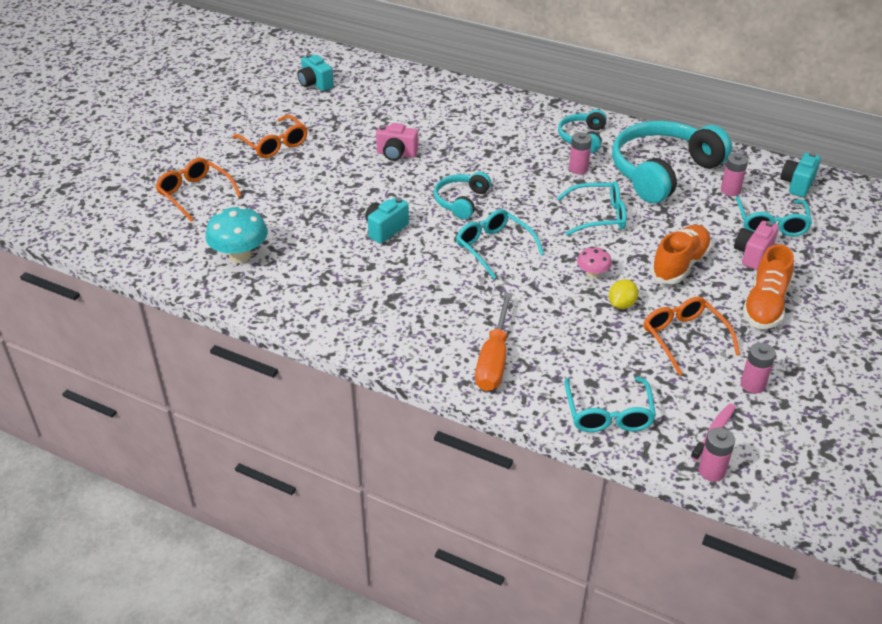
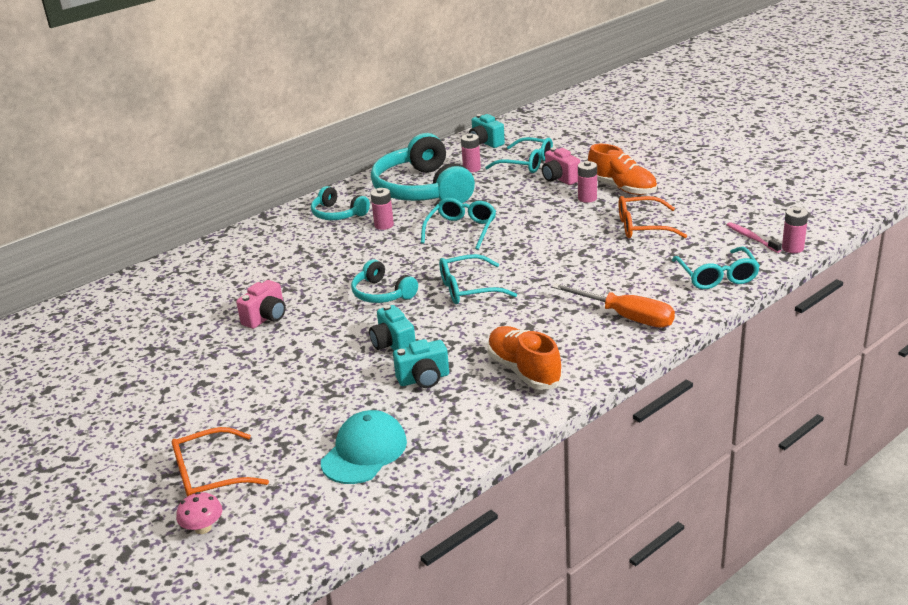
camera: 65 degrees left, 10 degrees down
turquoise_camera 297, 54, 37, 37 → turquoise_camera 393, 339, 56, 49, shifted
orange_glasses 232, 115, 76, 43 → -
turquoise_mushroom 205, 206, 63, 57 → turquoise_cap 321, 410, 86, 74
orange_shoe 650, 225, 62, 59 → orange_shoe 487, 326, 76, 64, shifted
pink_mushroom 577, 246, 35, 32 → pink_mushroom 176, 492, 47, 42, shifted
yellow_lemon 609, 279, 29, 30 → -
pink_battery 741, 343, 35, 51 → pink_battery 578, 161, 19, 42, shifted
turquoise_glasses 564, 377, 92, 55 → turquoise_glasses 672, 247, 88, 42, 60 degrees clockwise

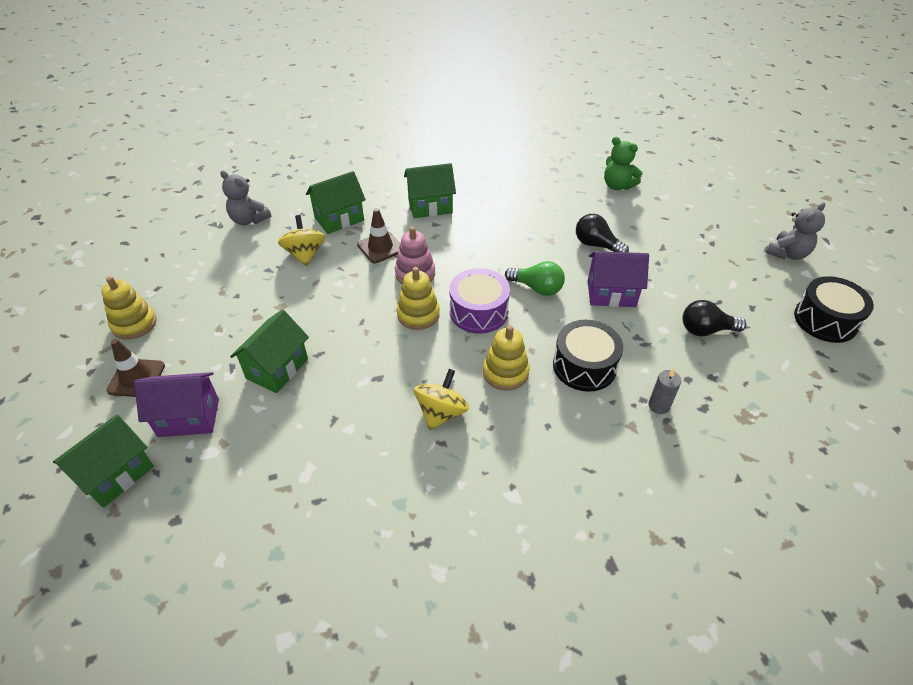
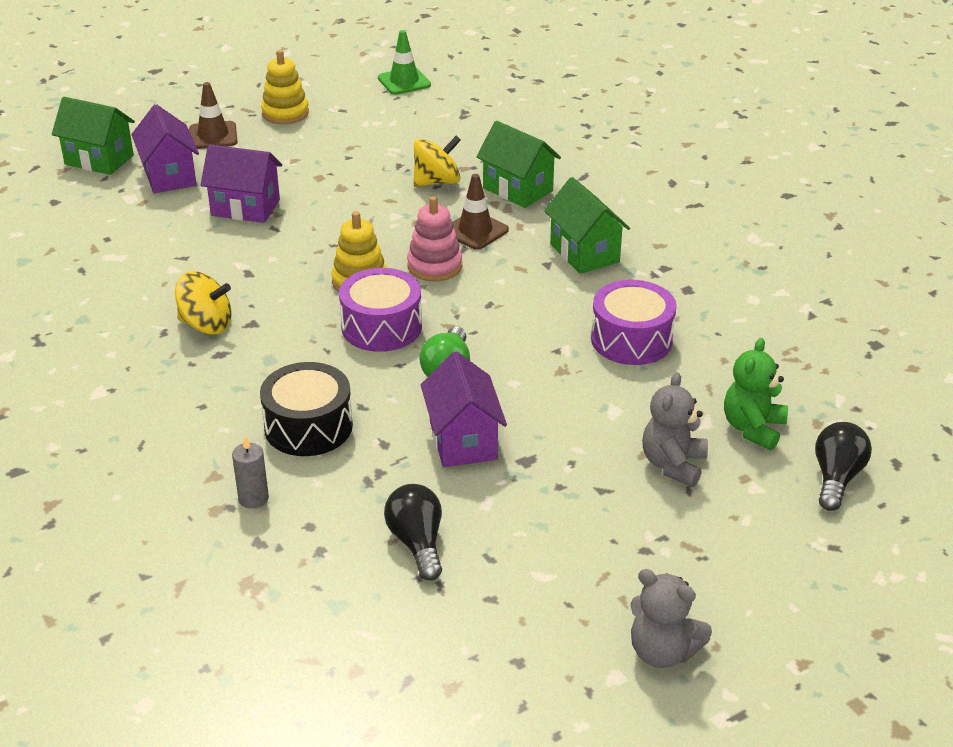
camera: 75 degrees right, 10 degrees down
grey_teddy_bear 220, 170, 51, 55 → grey_teddy_bear 642, 372, 66, 115, shifted
black_light_bulb 576, 214, 53, 38 → black_light_bulb 815, 422, 57, 89, shifted
black_drum 794, 276, 80, 67 → -
green_house 230, 309, 79, 84 → purple_house 201, 144, 81, 79
yellow_stacking_toy 483, 325, 47, 66 → -
- → green_traffic_cone 378, 30, 53, 65
- → purple_drum 591, 280, 86, 85

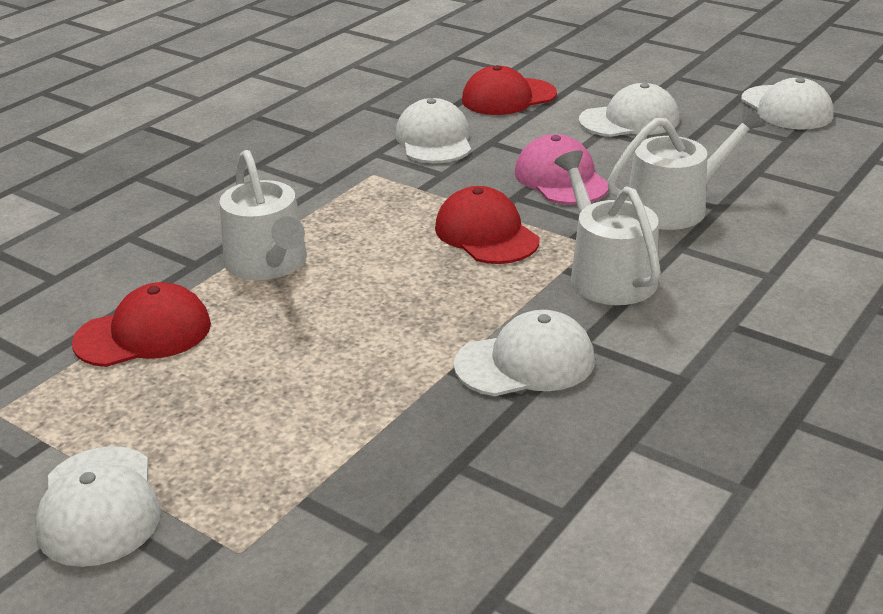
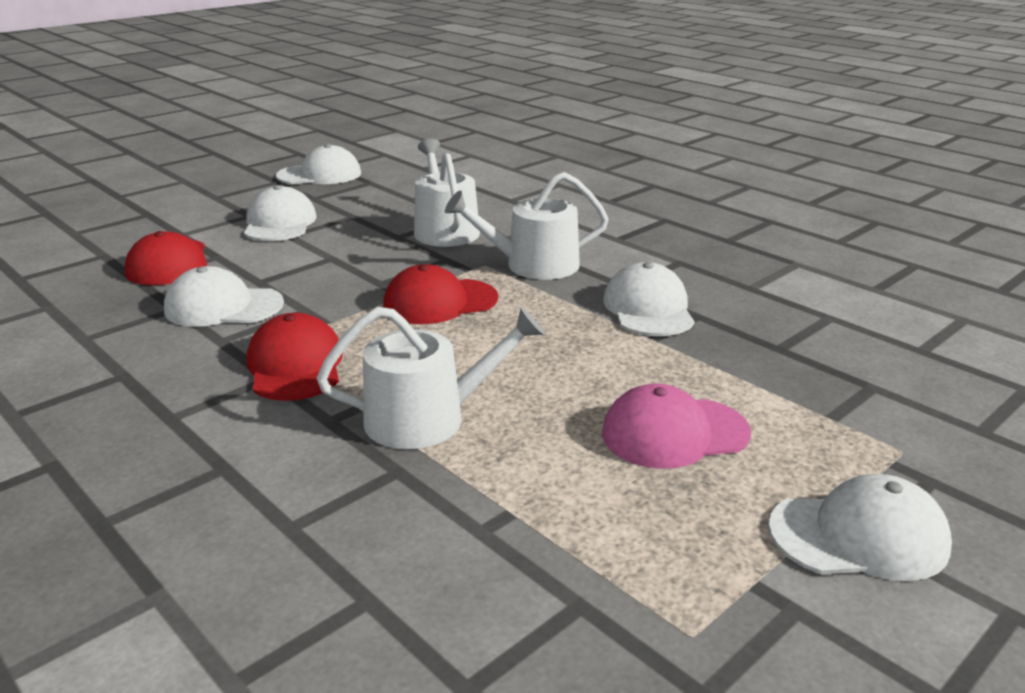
camera: 80 degrees left, 5 degrees down
pink_cap 515, 134, 94, 71 → pink_cap 602, 383, 149, 86, shifted
red_cap 72, 282, 139, 85 → red_cap 247, 313, 96, 88, shifted

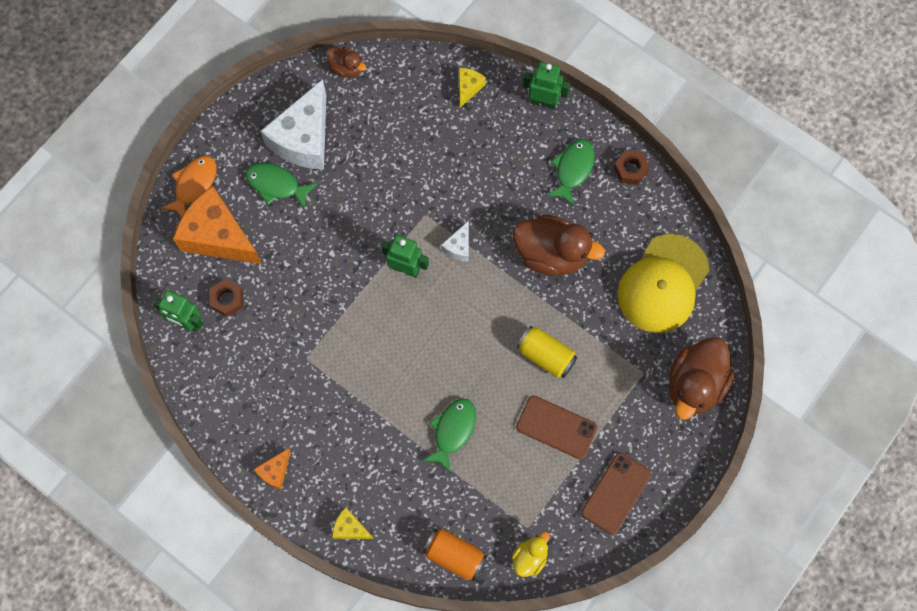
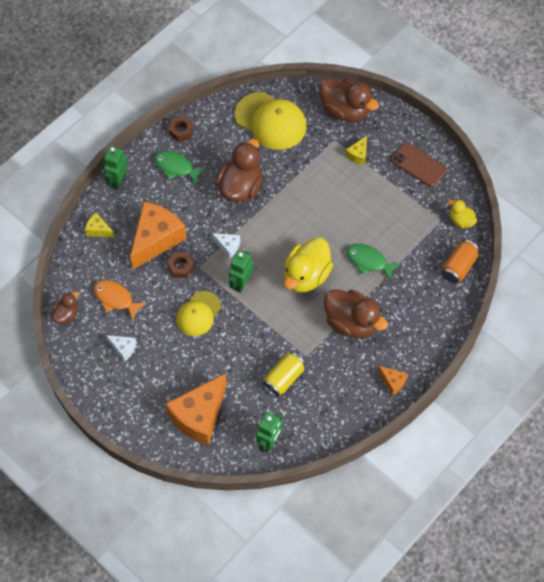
camera: 85 degrees left, 10 degrees down
white_cheese 261, 79, 65, 91 → white_cheese 106, 335, 31, 27, x0.45
orange_fish 160, 156, 57, 61 → orange_fish 94, 280, 53, 40, shifted
green_fish 245, 163, 72, 47 → -
brown_nut 209, 279, 34, 38 → brown_nut 167, 252, 27, 26, shifted
yellow_can 516, 326, 62, 52 → yellow_can 262, 352, 43, 45, shifted
brown_phone 516, 396, 82, 63 → -
yellow_cheese 332, 507, 42, 32 → yellow_cheese 345, 136, 22, 29, shifted
- → orange_cheese 130, 201, 57, 68
- → yellow_duck 284, 238, 49, 55
- → brown_duck 324, 290, 64, 48
- → yellow_cap 176, 291, 45, 45

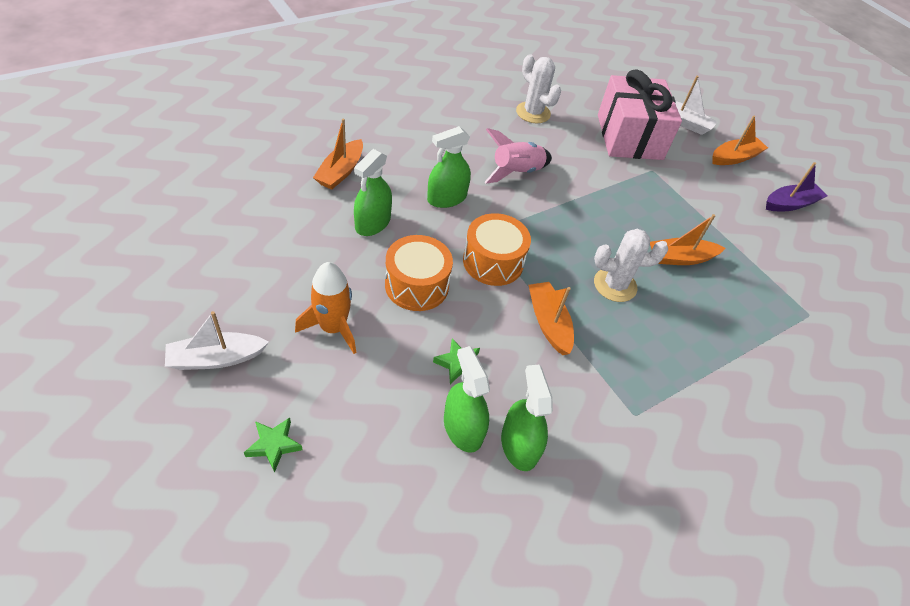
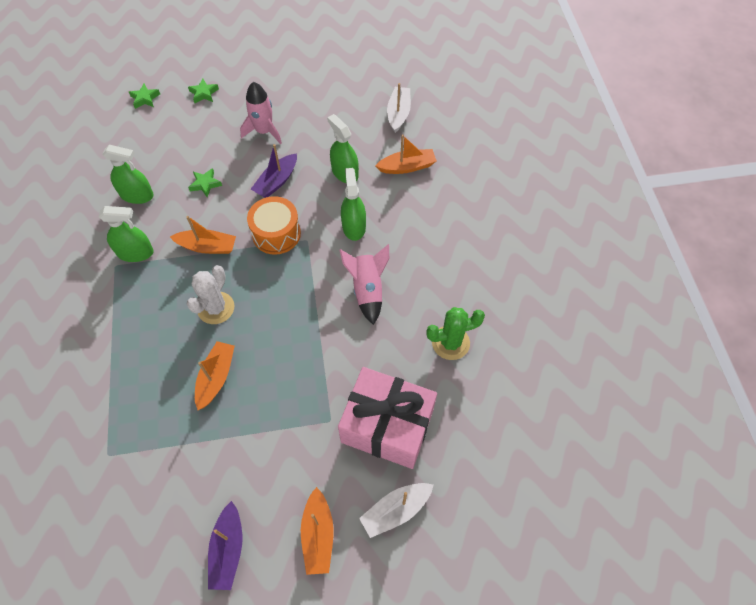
camera: 120 degrees right, 10 degrees up
white_cactus 516, 54, 45, 69 → green_cactus 426, 307, 59, 53
orange_boat 313, 119, 50, 70 → orange_boat 375, 134, 62, 40, 120 degrees clockwise
orange_drum 385, 235, 68, 76 → purple_boat 251, 144, 46, 54
orange_rocket 295, 262, 61, 92 → pink_rocket 240, 82, 42, 62
white_boat 165, 311, 104, 59 → white_boat 387, 83, 24, 50, shifted
green_spray_bottle 444, 346, 46, 107 → green_spray_bottle 99, 206, 54, 56, shifted
- → green_star 129, 84, 31, 25

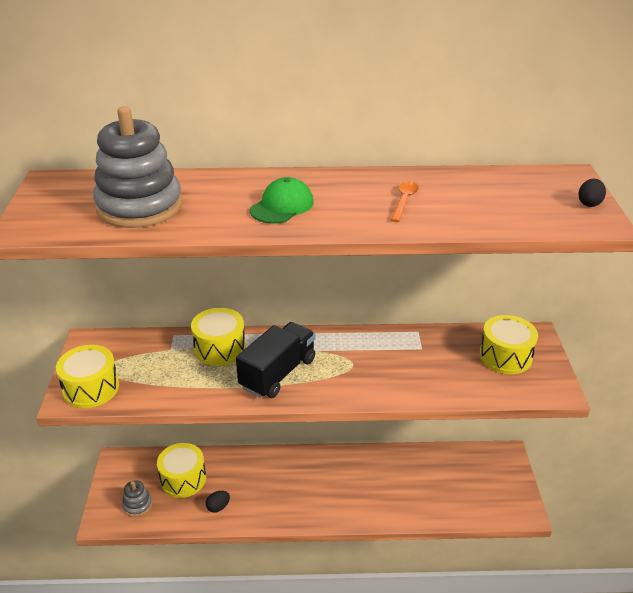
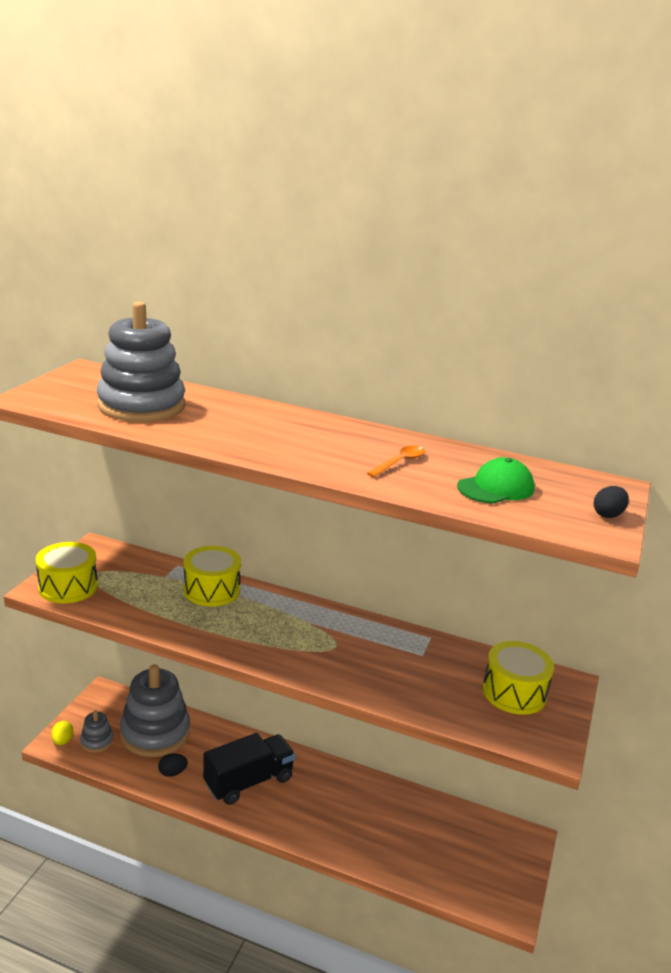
camera: 20 degrees right, 10 degrees down
green_cap 250, 177, 64, 47 → green_cap 457, 457, 78, 47, shifted
black_truck 236, 322, 79, 76 → black_truck 203, 733, 92, 72, shifted
yellow_drum 157, 443, 49, 55 → grey_stacking_toy 120, 664, 70, 93
- → yellow_egg 51, 721, 22, 24

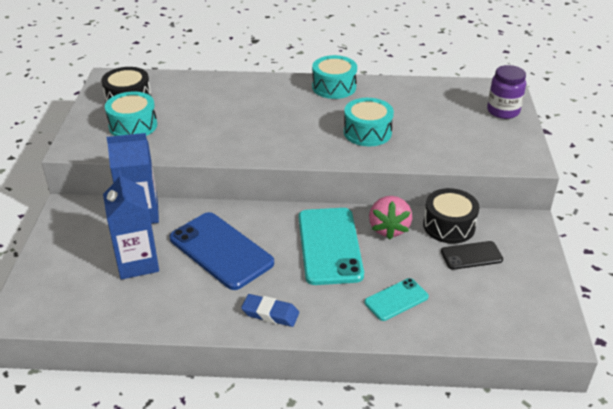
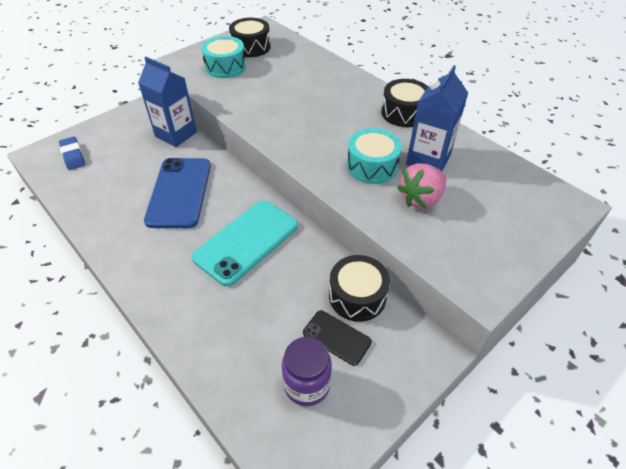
camera: 45 degrees right, 10 degrees up
turquoise_drum 312, 55, 45, 44 → black_drum 381, 79, 47, 48
purple_jar 487, 65, 39, 54 → purple_jar 282, 337, 50, 69, shifted
blue_carton 103, 171, 56, 109 → blue_carton 406, 65, 62, 106, shifted
pink_strawberry 369, 196, 43, 44 → pink_strawberry 397, 163, 49, 46, shifted
turquoise_phone 365, 278, 64, 43 → -
blue_eraser 241, 294, 58, 33 → blue_eraser 59, 136, 26, 34, shifted

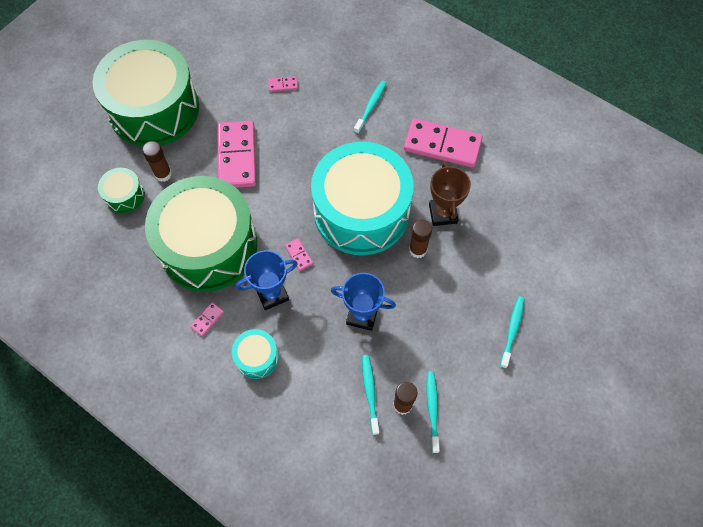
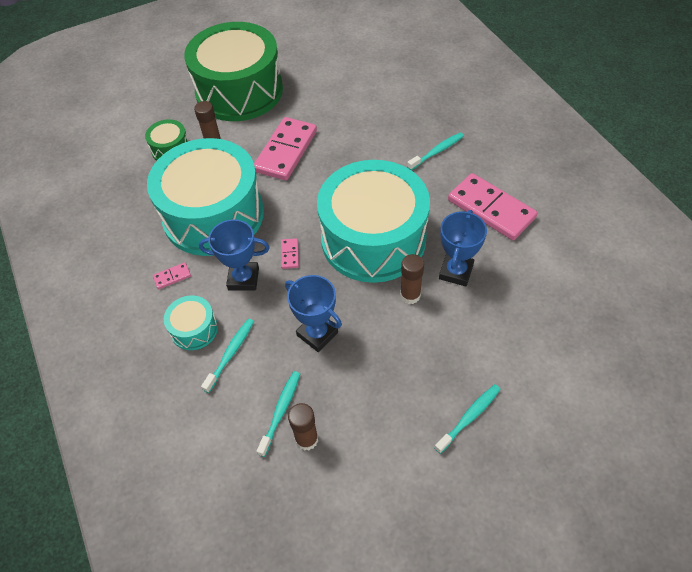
camera: 30 degrees right, 10 degrees down
pink_domino 268, 76, 30, 16 → -
brown_trophy 429, 162, 42, 64 → blue_trophy 439, 210, 48, 76
green_drum 145, 176, 112, 116 → turquoise_drum 147, 138, 117, 118
turquoise_toothbrush 426, 371, 14, 82 → turquoise_toothbrush 201, 318, 53, 75, shifted

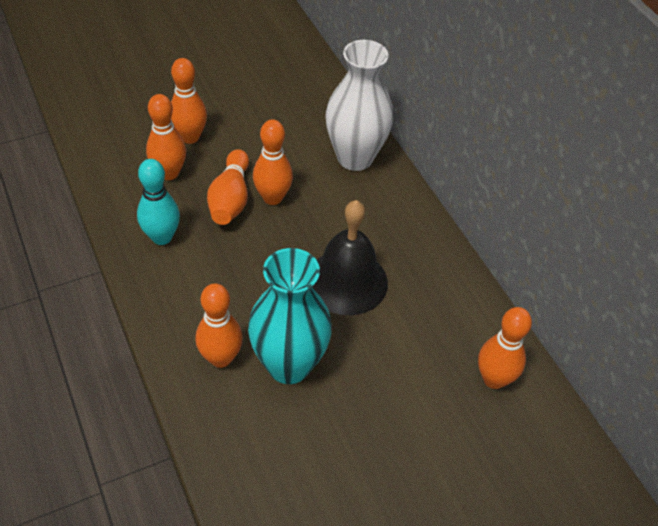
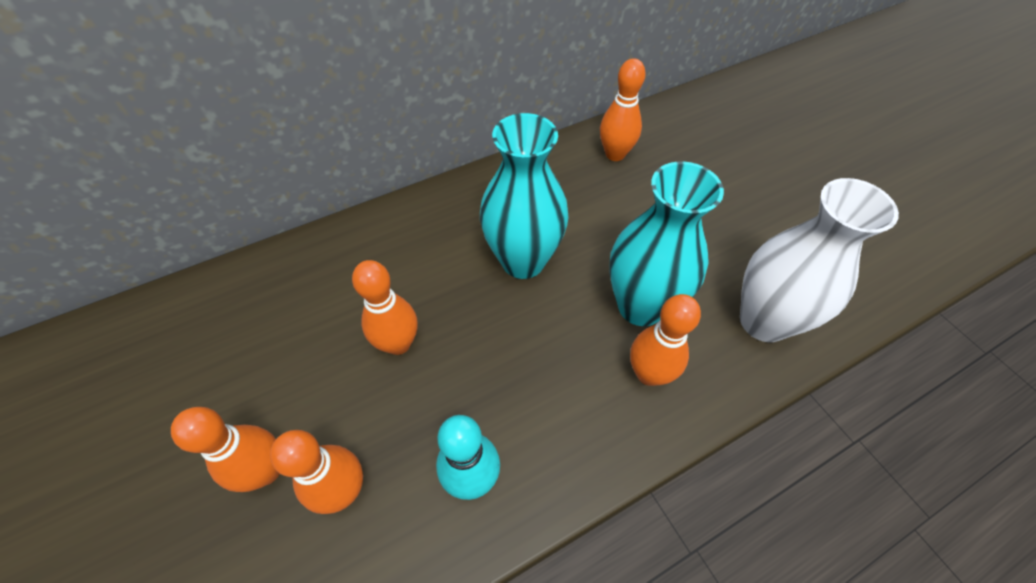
camera: 90 degrees left, 5 degrees up
white_vase 326, 40, 67, 131 → white_vase 740, 178, 159, 164, shifted
orange_bowling_pin 207, 149, 42, 76 → -
black_bell 312, 200, 76, 116 → turquoise_vase 480, 113, 89, 166

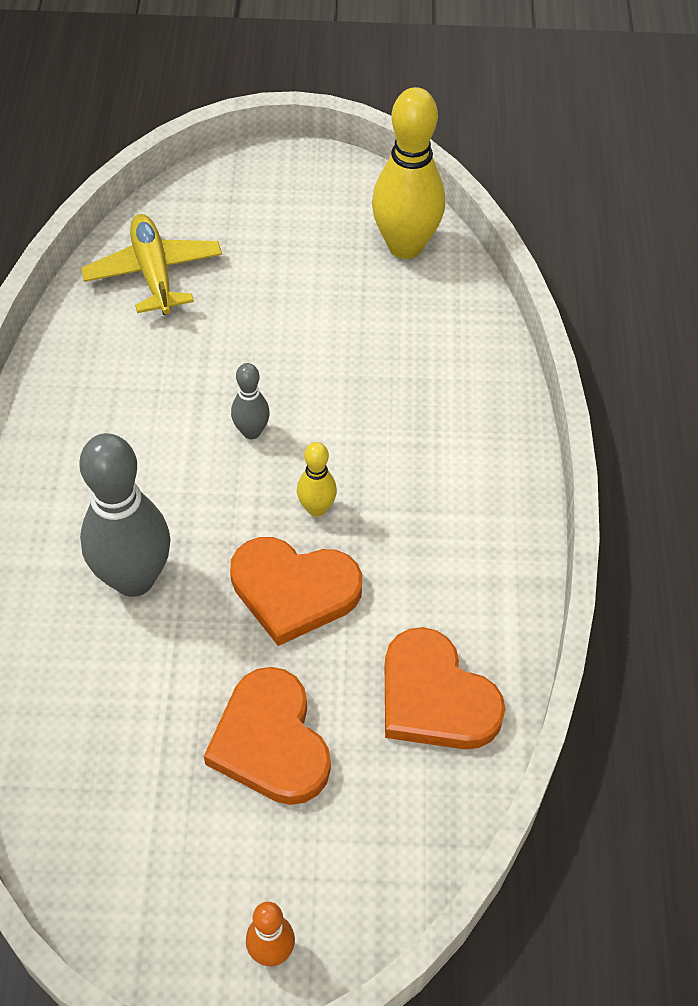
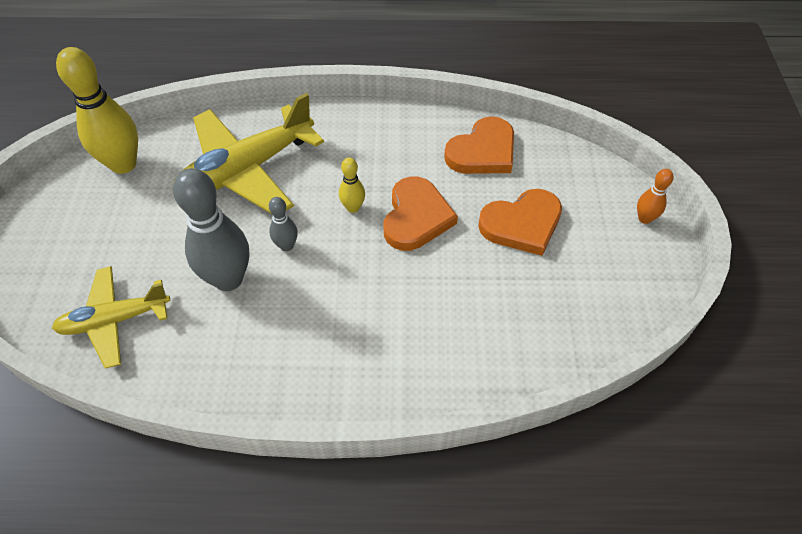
camera: 90 degrees left, 0 degrees up
grey_bowling_pin 79, 433, 91, 164 → grey_bowling_pin 173, 168, 76, 123, shifted
- → yellow_plane 173, 93, 151, 121

